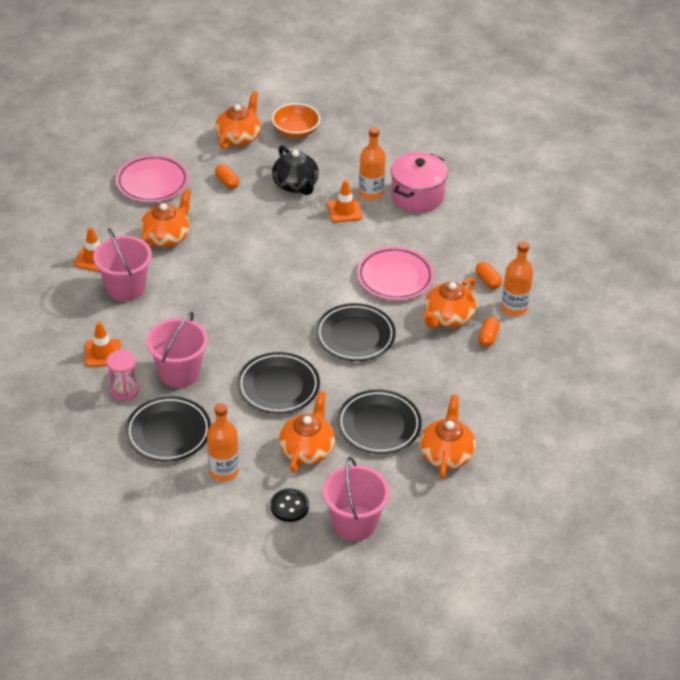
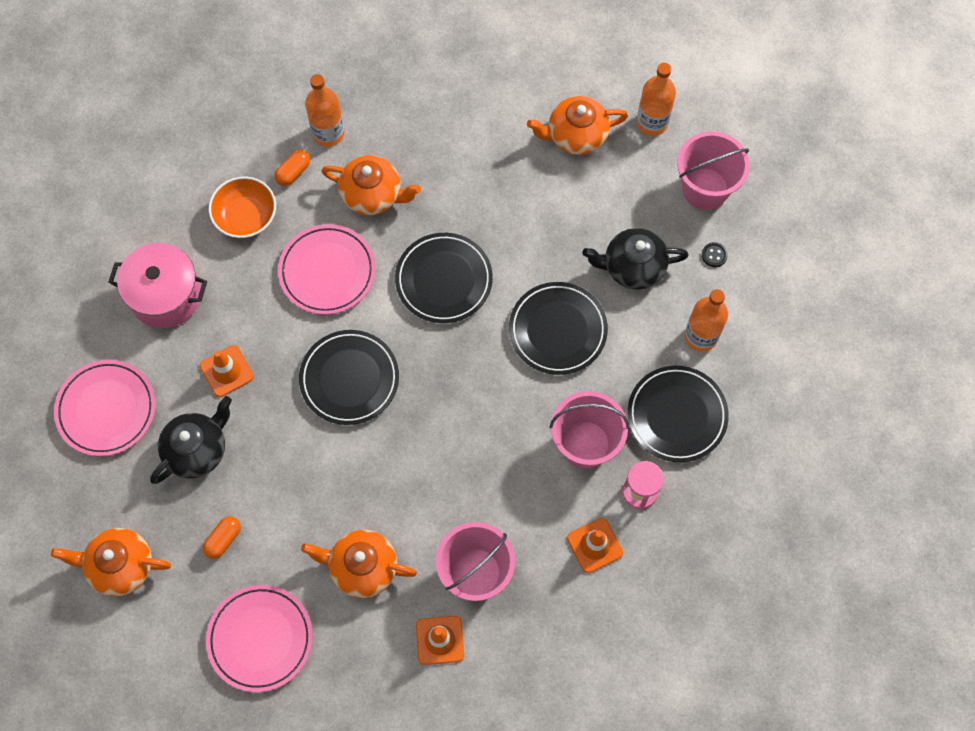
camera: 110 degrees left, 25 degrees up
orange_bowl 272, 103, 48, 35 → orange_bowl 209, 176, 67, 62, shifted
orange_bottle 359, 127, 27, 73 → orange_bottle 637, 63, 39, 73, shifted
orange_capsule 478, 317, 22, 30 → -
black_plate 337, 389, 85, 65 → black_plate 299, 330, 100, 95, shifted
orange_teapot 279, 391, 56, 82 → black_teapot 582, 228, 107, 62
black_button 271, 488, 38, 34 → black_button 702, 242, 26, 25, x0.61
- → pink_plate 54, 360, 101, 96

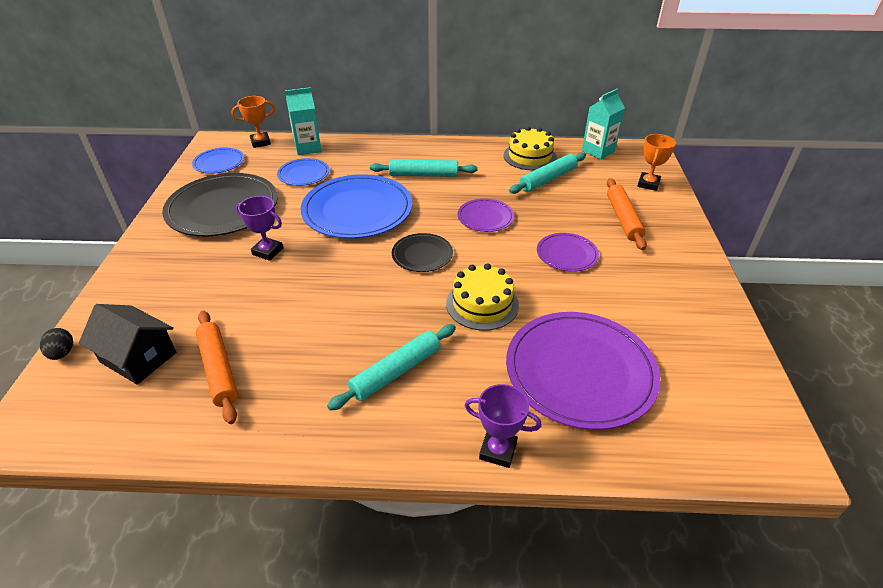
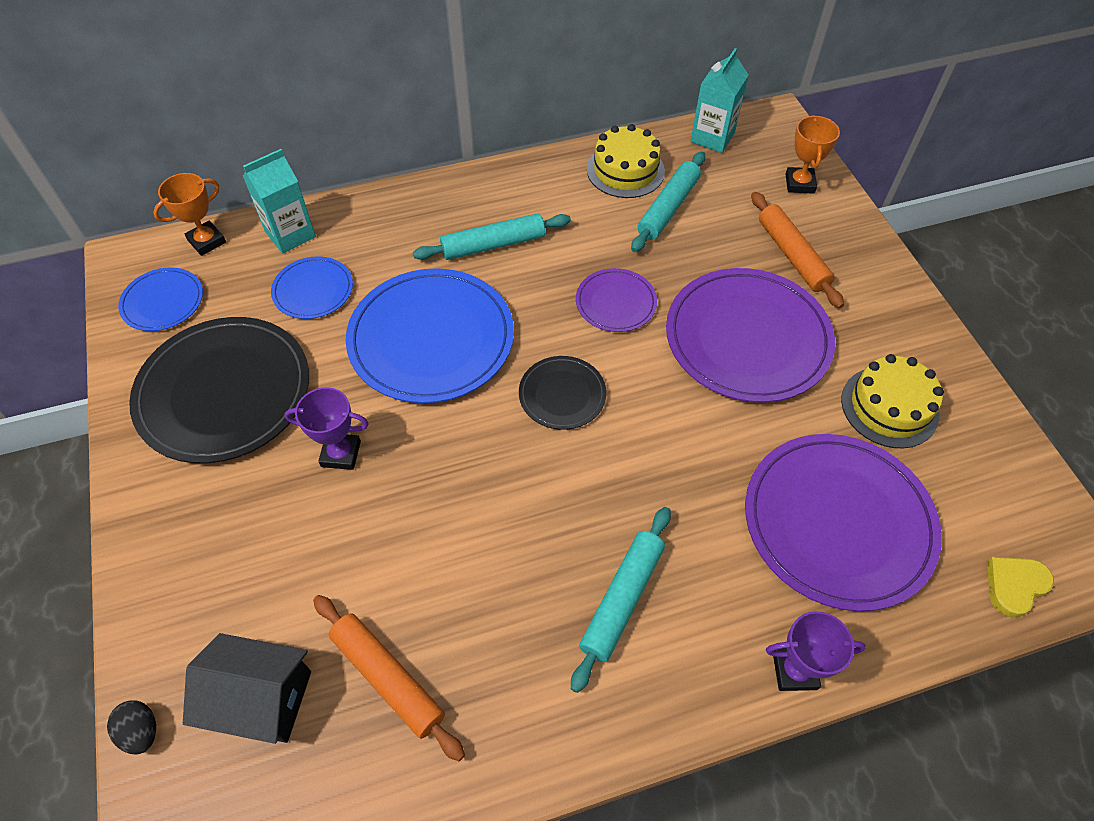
camera: 20 degrees left, 15 degrees up
purple_plate 537, 233, 62, 39 → purple_plate 666, 268, 169, 134, x1.98
yellow_cake 446, 263, 73, 68 → yellow_cake 841, 354, 103, 94, shifted
- → yellow_heart 987, 557, 67, 61

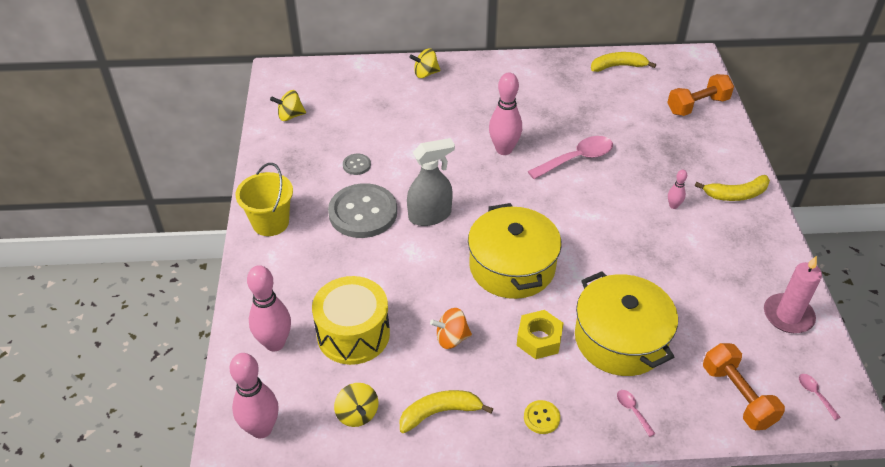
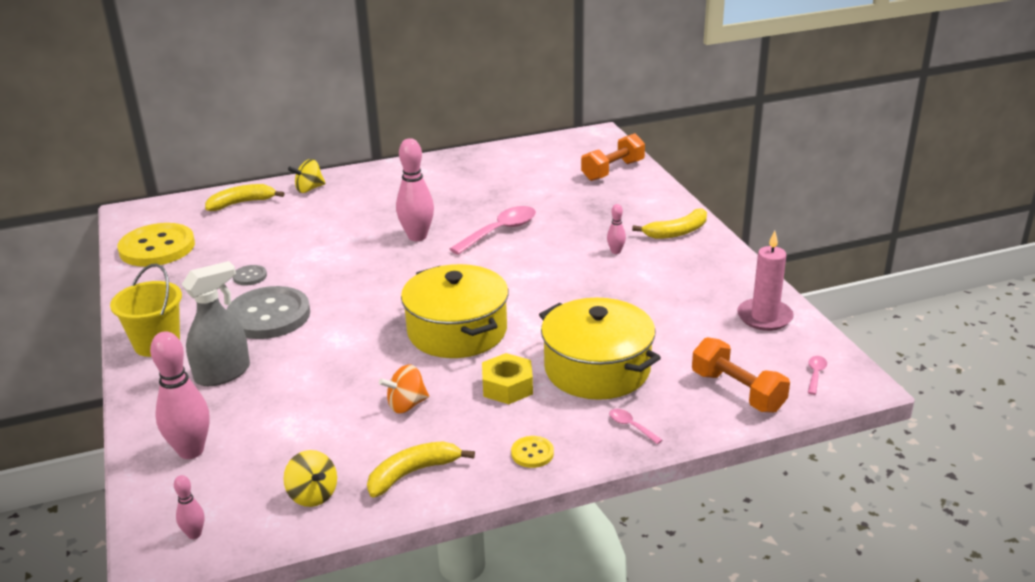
camera: 15 degrees left, 15 degrees down
yellow_banana 591, 52, 65, 20 → yellow_banana 205, 184, 80, 27, shifted
yellow_spinning_top 270, 90, 36, 31 → yellow_button 118, 223, 77, 44
grey_spray_bottle 407, 138, 48, 88 → grey_spray_bottle 182, 261, 68, 125, shifted
yellow_drum 312, 276, 78, 89 → -
pink_bowling_pin 229, 353, 50, 85 → pink_bowling_pin 174, 475, 31, 64, x0.49
pink_spoon 799, 374, 42, 46 → pink_spoon 808, 356, 19, 39, 60 degrees clockwise

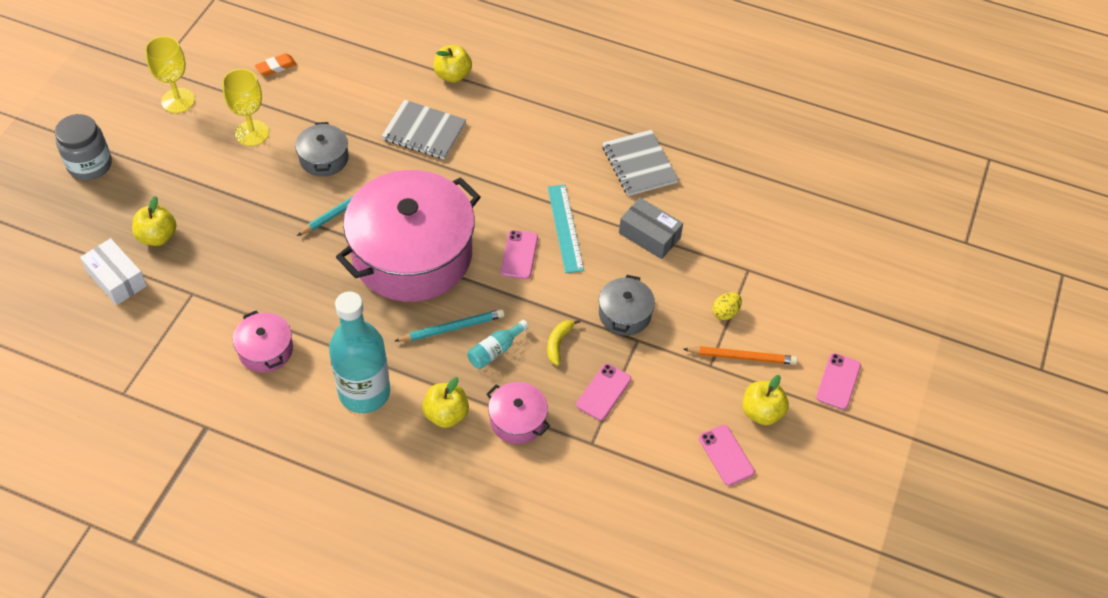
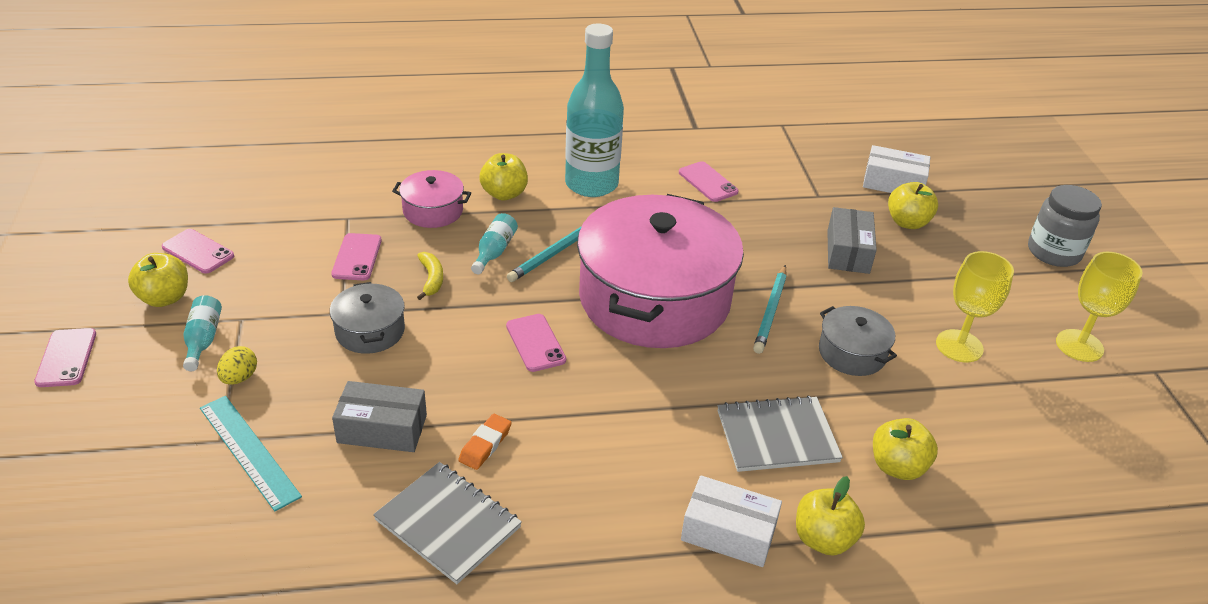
camera: 150 degrees right, 15 degrees down
orange_eraser 255, 53, 42, 23 → orange_eraser 459, 414, 52, 56, shifted
turquoise_ruler 548, 185, 36, 88 → turquoise_ruler 200, 396, 102, 115, shifted
pink_pot 233, 311, 60, 62 → pink_phone 679, 161, 60, 41
orange_pencil 683, 346, 115, 19 → turquoise_bottle 183, 295, 39, 76
- → grey_box 827, 207, 50, 67
- → yellow_apple 873, 418, 65, 62
- → white_box 681, 475, 101, 92

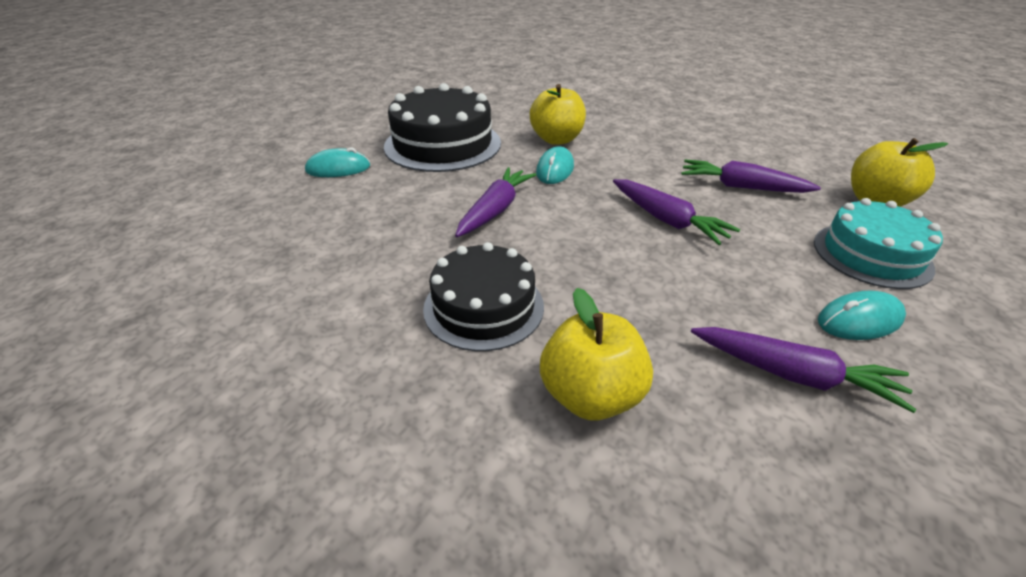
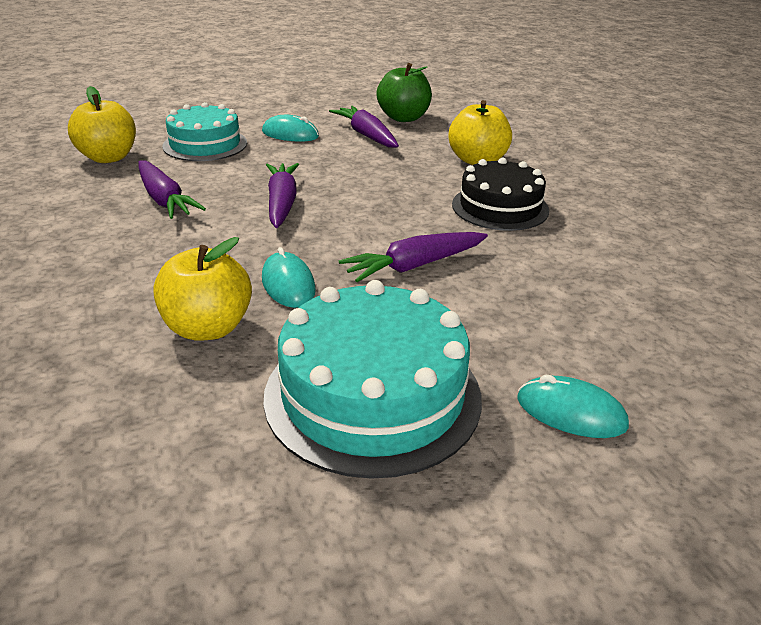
camera: 145 degrees left, 5 degrees down
black_cake 384, 83, 117, 89 → turquoise_cake 264, 280, 218, 199
turquoise_mouse 536, 146, 38, 38 → turquoise_mouse 262, 247, 54, 61, 75 degrees counterclockwise
- → green_apple 376, 63, 56, 59

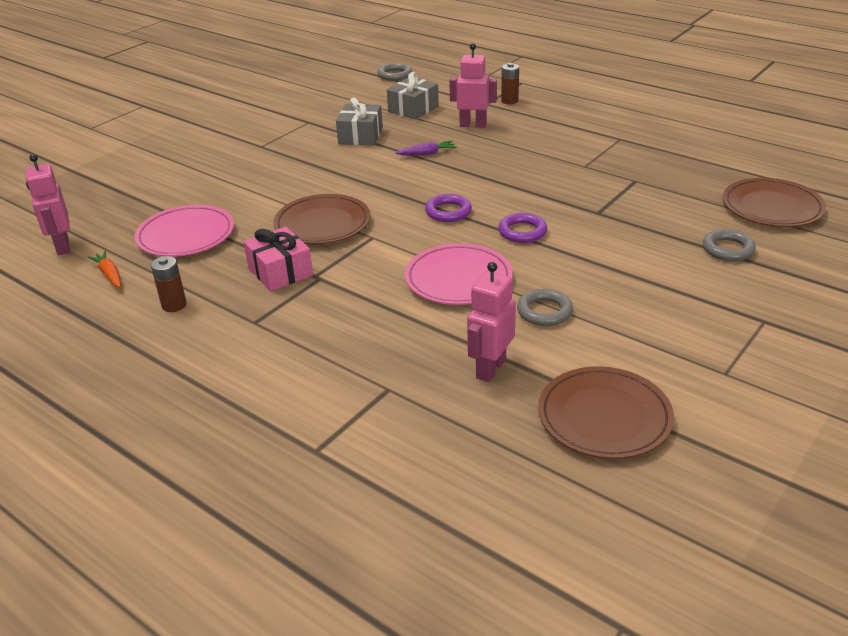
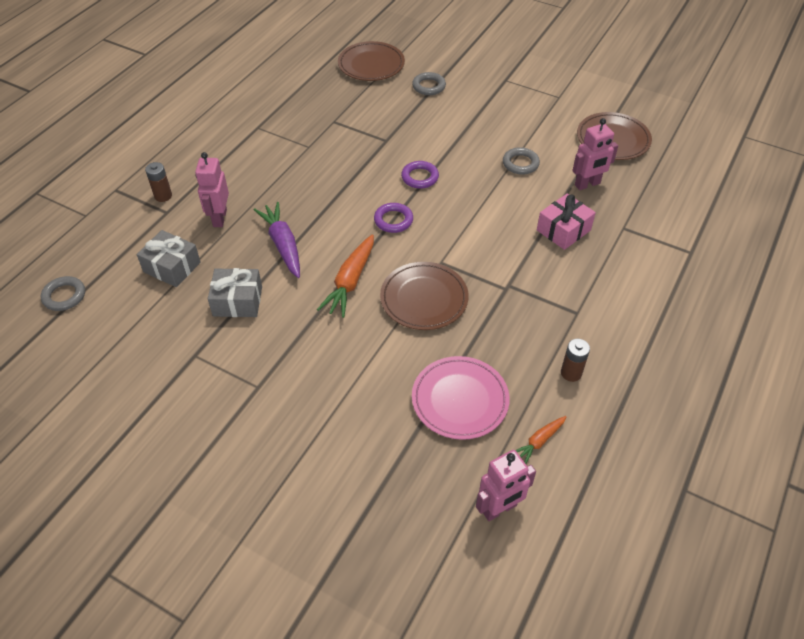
camera: 100 degrees left, 15 degrees up
purple_carrot 395, 141, 62, 15 → purple_carrot 254, 202, 46, 76, x1.78
pink_gift 243, 227, 70, 64 → pink_gift 537, 194, 59, 56, shifted
pink_plate 405, 243, 108, 62 → -
pink_robot 467, 262, 49, 120 → pink_robot 572, 118, 46, 72, 45 degrees counterclockwise
- → orange_carrot 317, 234, 57, 84

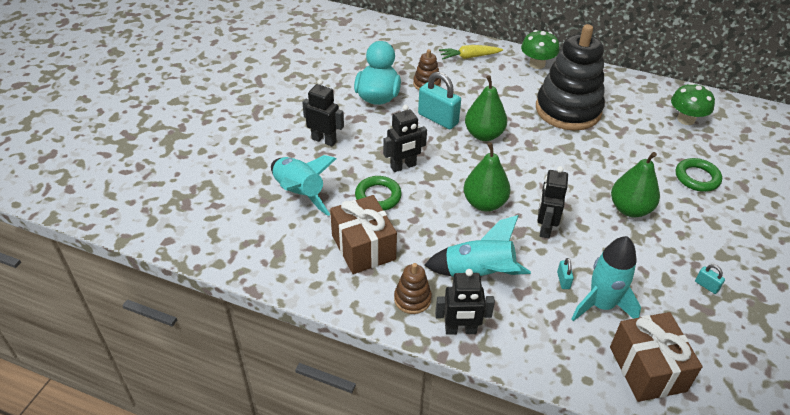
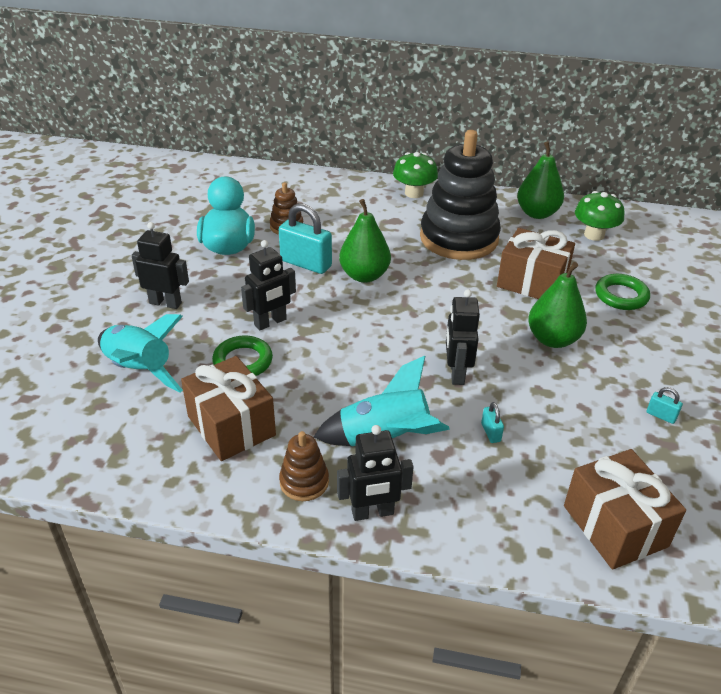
camera: 10 degrees left, 5 degrees down
yellow_carrot 439, 45, 64, 15 → -
green_pear 464, 142, 46, 70 → green_pear 517, 141, 47, 78, shifted
turquoise_rocket 571, 236, 70, 85 → -
- → brown_gift 497, 228, 78, 71

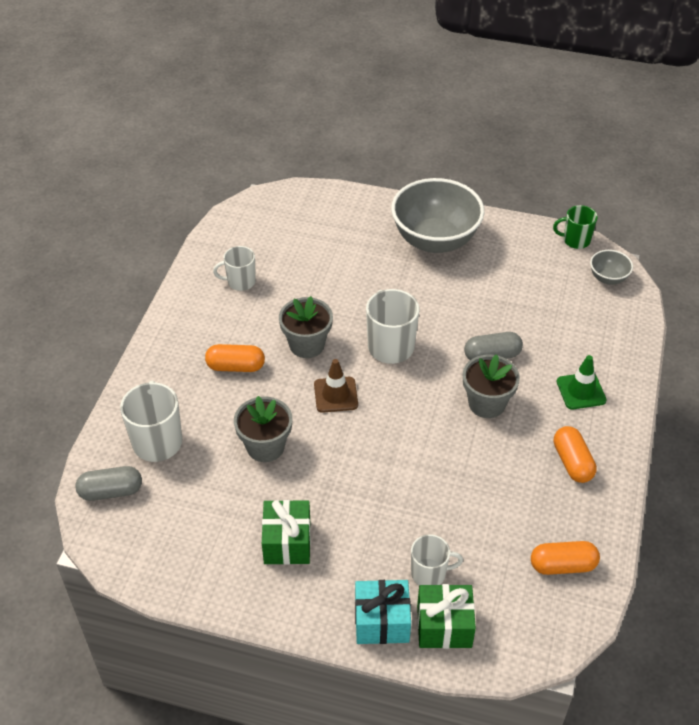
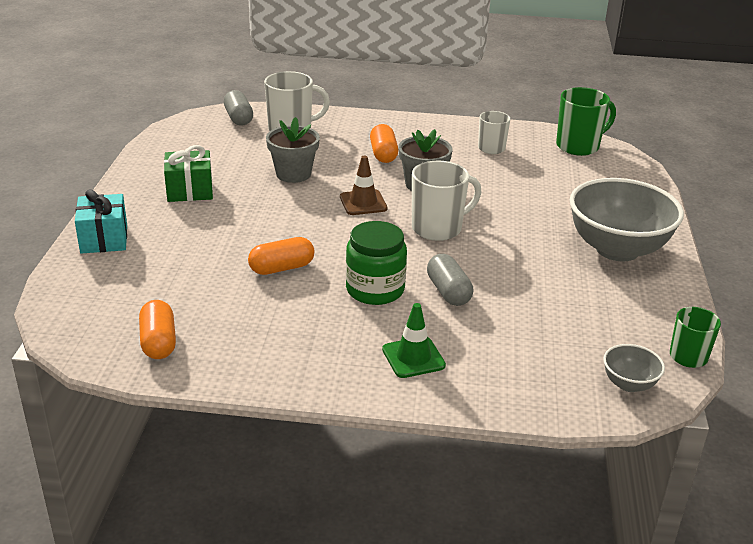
camera: 80 degrees right, 15 degrees down
grey_flower_pot 463, 354, 57, 64 → green_jar 346, 221, 61, 84
orange_capsule 554, 426, 43, 57 → orange_capsule 248, 237, 66, 38, shifted
white_mug 411, 534, 52, 51 → -
green_gift 417, 584, 59, 65 → -
- → green_mug 556, 87, 60, 69

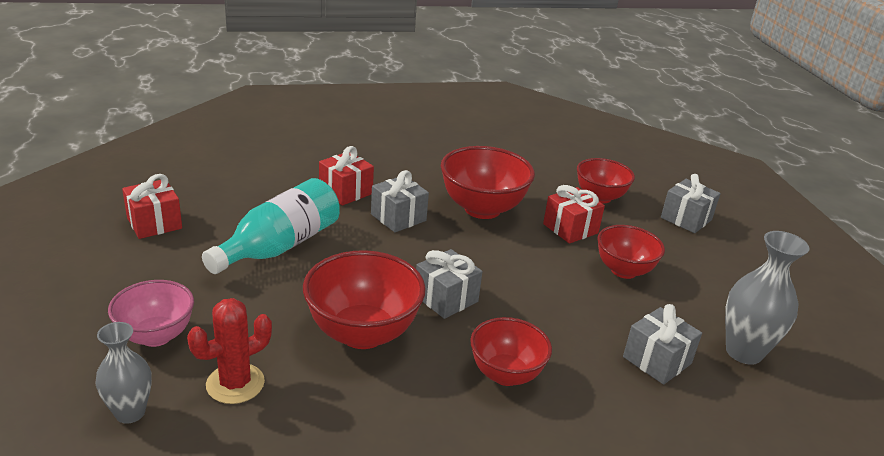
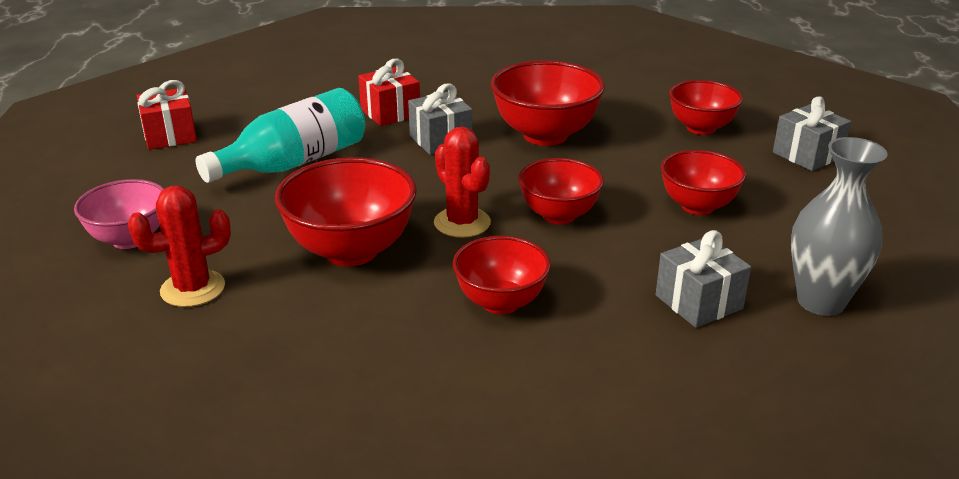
camera: 15 degrees right, 0 degrees up
red_gift 543, 185, 62, 59 → -
grey_gift 416, 249, 66, 70 → red_cactus 434, 127, 57, 111
grey_vase 95, 322, 57, 102 → -
- → red_bowl 518, 158, 86, 66

